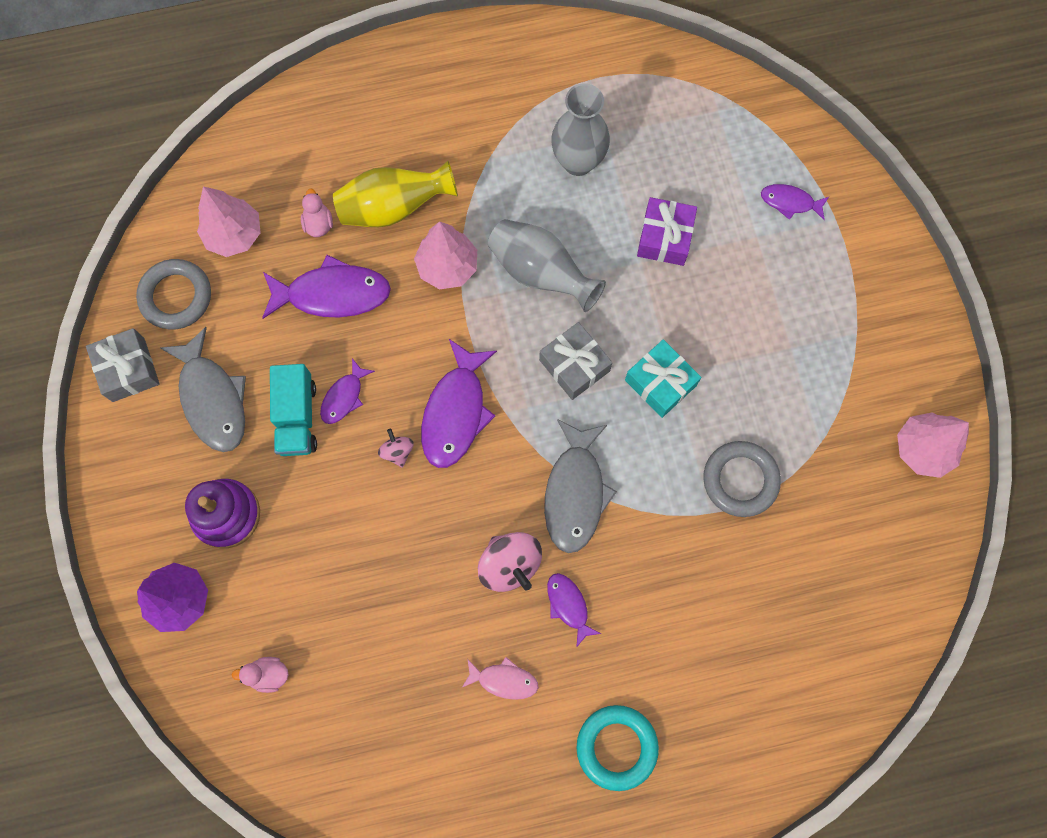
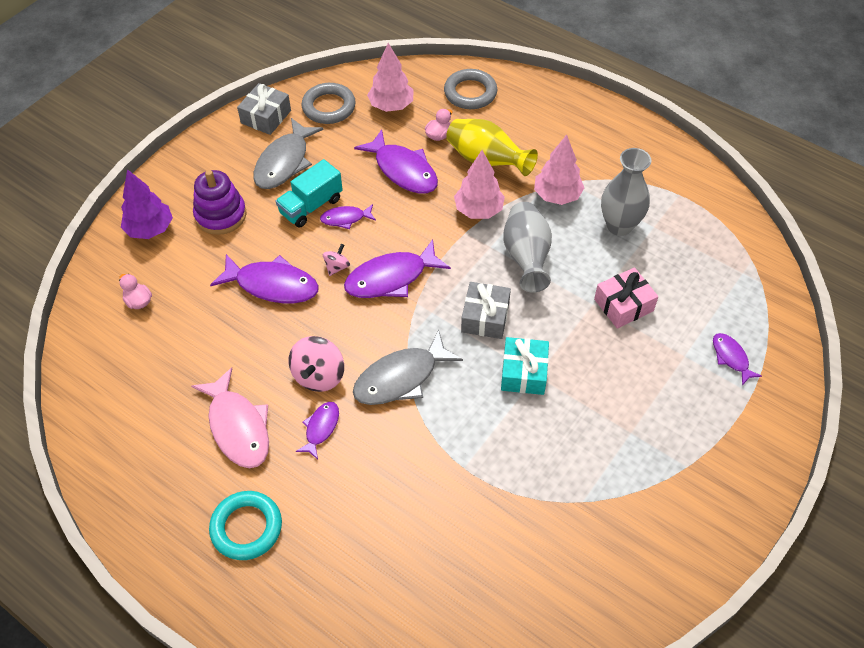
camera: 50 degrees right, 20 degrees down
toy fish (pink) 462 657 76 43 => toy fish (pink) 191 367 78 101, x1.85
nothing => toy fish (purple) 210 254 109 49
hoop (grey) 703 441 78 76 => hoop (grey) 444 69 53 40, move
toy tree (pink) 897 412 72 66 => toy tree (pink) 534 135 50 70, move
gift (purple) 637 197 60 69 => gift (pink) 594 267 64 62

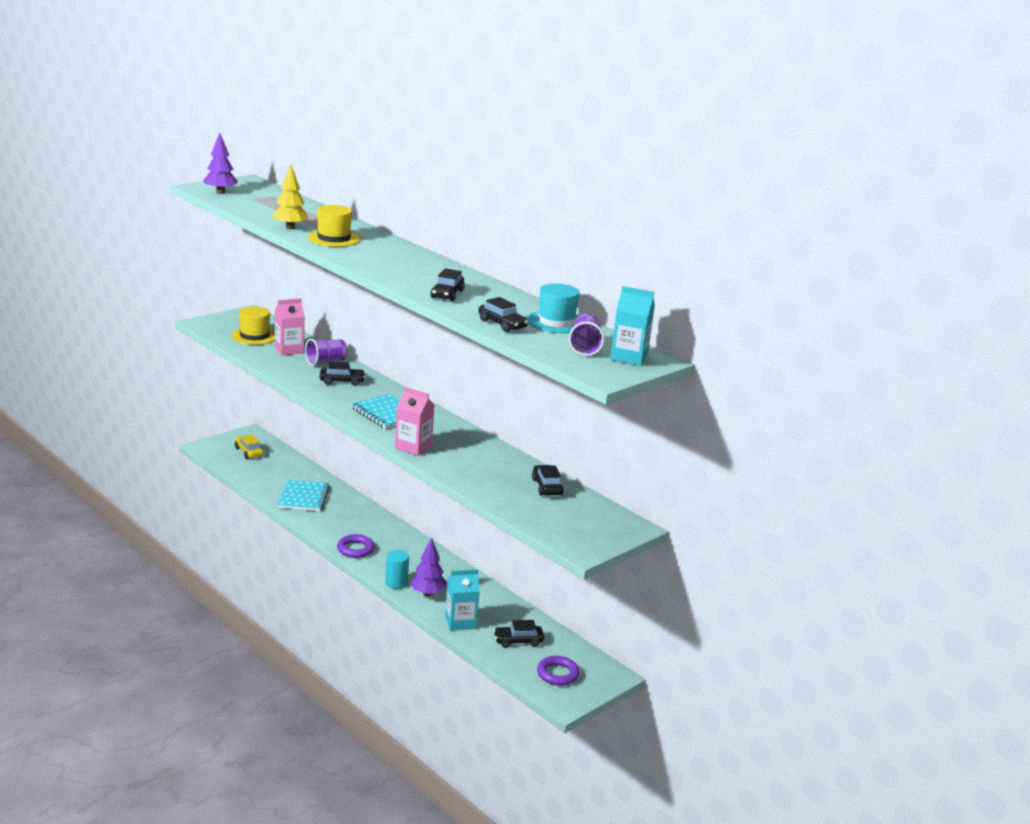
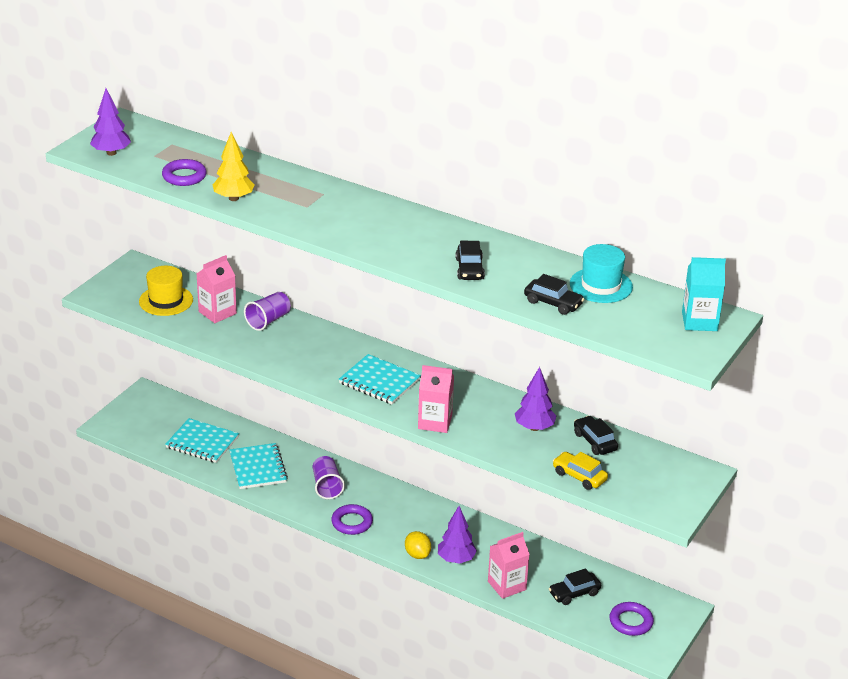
camera: 15 degrees left, 10 degrees up
nothing => hoop (purple) 162 159 45 27
nothing => exercise book (turquoise) 165 418 74 45
tumbler (purple) 569 314 36 42 => tumbler (purple) 313 456 32 43, move
cylinder (turquoise) 385 550 24 39 => toy lemon (yellow) 405 531 26 28
milk carton (turquoise) 445 569 35 62 => milk carton (pink) 488 532 42 67
nothing => toy tree (purple) 515 367 41 64
toy car (yellow) 235 435 29 24 => toy car (yellow) 553 452 55 38, move
top hat (yellow) 308 205 52 42 => nothing
toy car (jet-black) 320 362 45 24 => nothing

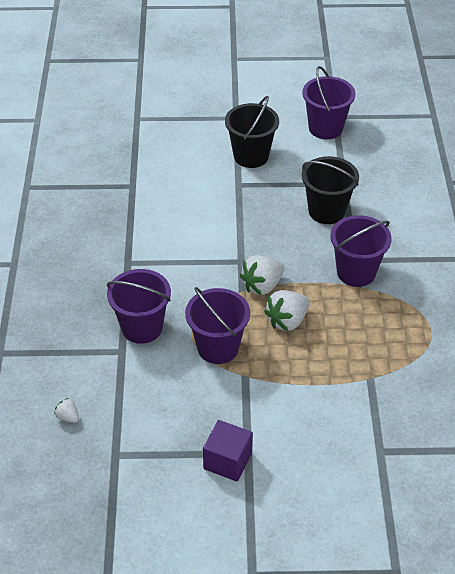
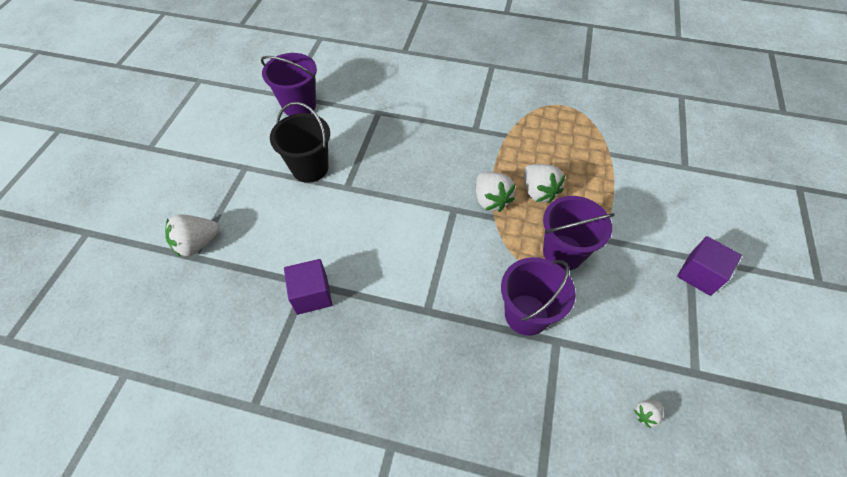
camera: 75 degrees left, 10 degrees up
nothing => strawberry (white) 165 215 54 42
nothing => cube (purple) 284 259 48 56
pail (jet-black) 302 156 57 68 => nothing
pail (purple) 330 215 62 72 => nothing

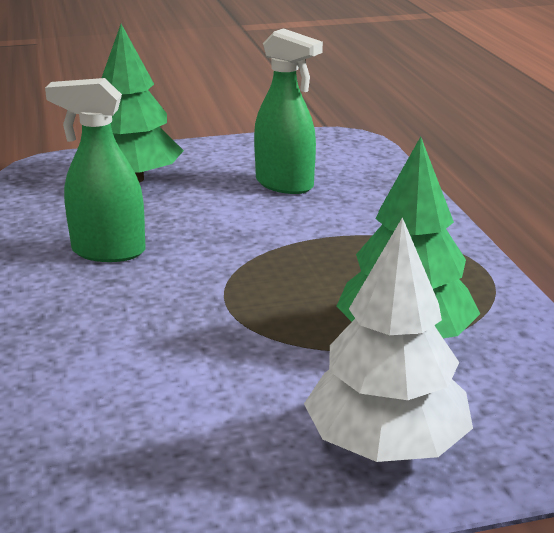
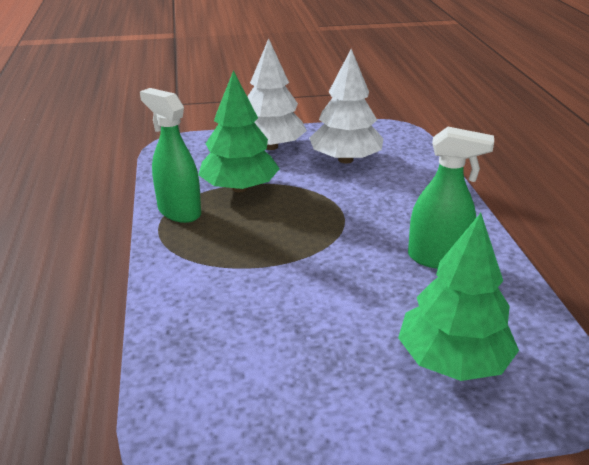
camera: 175 degrees left, 5 degrees up
spray cleaner (green) 254 28 69 166 => spray cleaner (green) 140 88 61 135, move
nothing => toy tree (white) 309 49 75 115

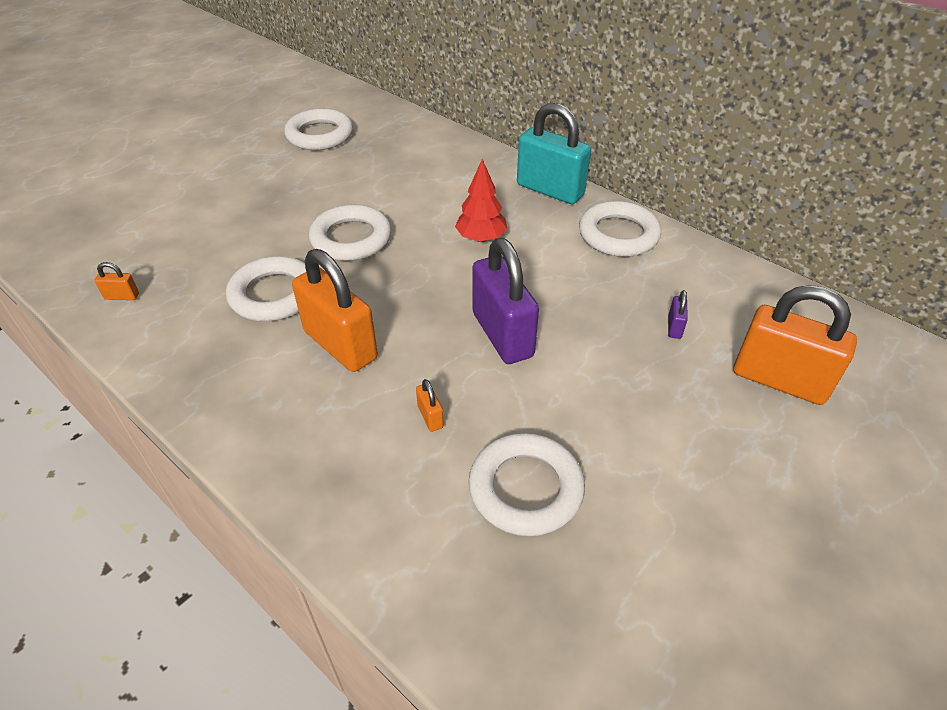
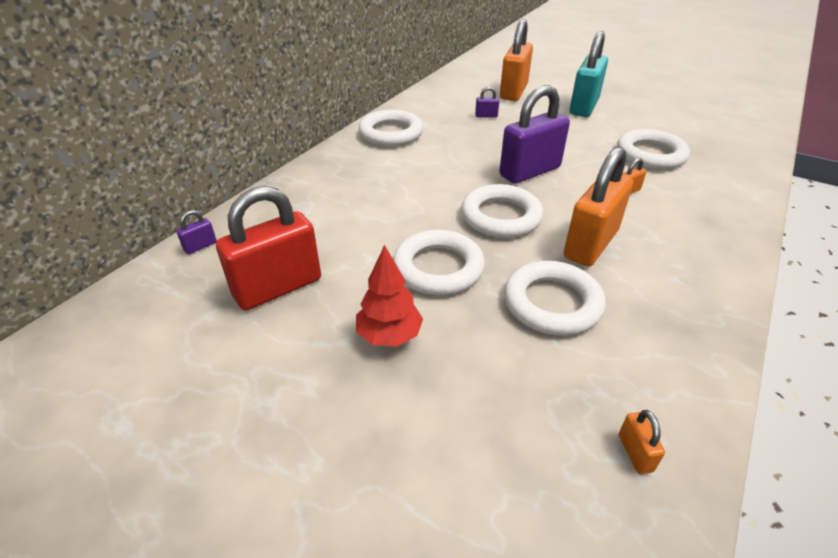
camera: 100 degrees left, 5 degrees down
nothing => padlock (purple) 176 210 41 44
nothing => padlock (scarlet) 216 186 105 124
toy tree (scarlet) 455 159 52 83 => toy tree (scarlet) 356 245 67 102, move
hoop (white) 284 108 69 42 => hoop (white) 461 184 82 54, move
padlock (turquoise) 517 103 74 101 => padlock (turquoise) 570 31 38 86, move

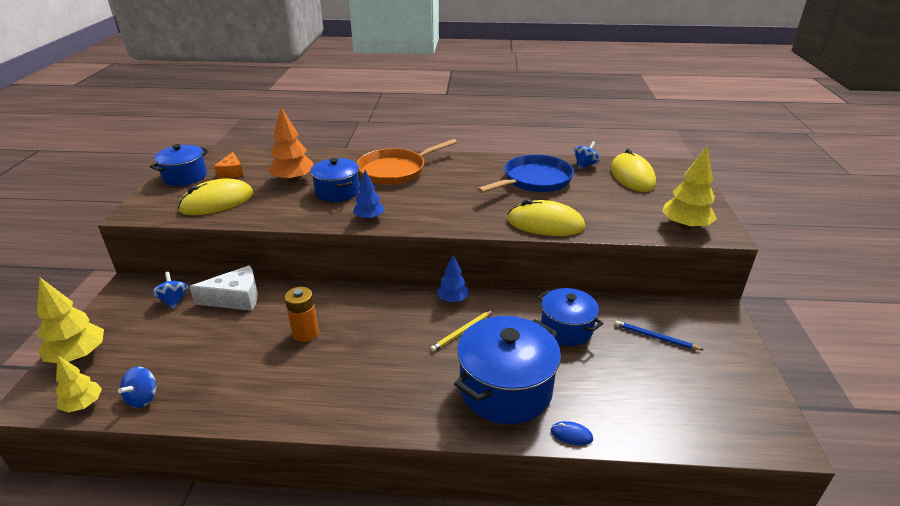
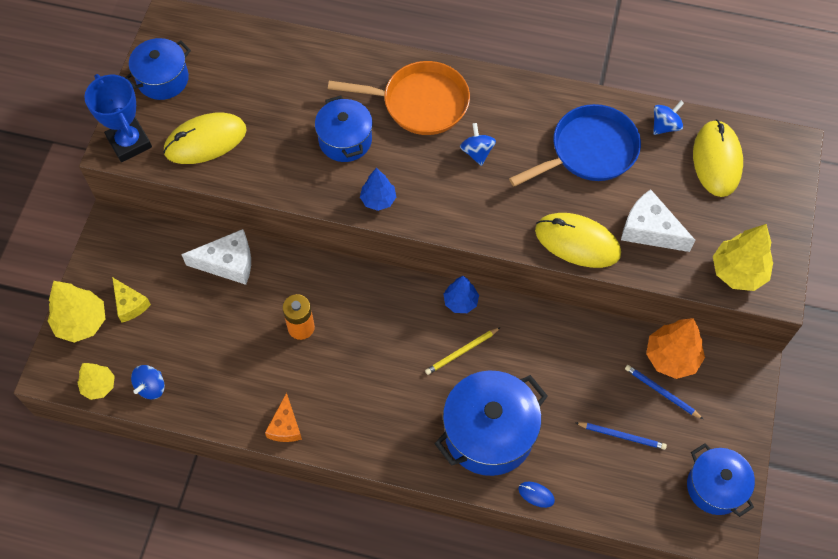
camera: 10 degrees right, 30 degrees up
nothing => trophy (cobalt) 84 74 68 88
nothing => cheese wedge (yellow) 112 277 39 45
cheese wedge (bright orange) 214 152 30 26 => cheese wedge (bright orange) 265 393 37 49, move
skillet (bright orange) 357 139 100 46 => skillet (bright orange) 328 61 142 74, 150 degrees counterclockwise
toy top (cobalt) 152 272 36 37 => toy top (cobalt) 460 123 36 43, move
nothing => wooden pencil (cobalt) 576 422 91 28
nothing => cheese wedge (white) 621 189 74 63
toy tree (bright orange) 268 107 45 76 => toy tree (bright orange) 646 318 59 61, move
pot (cobalt) 538 288 65 58 => pot (cobalt) 687 443 68 74, move

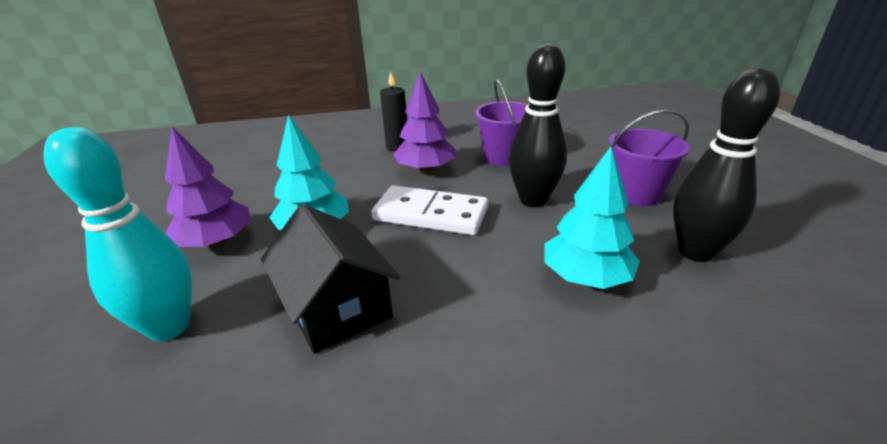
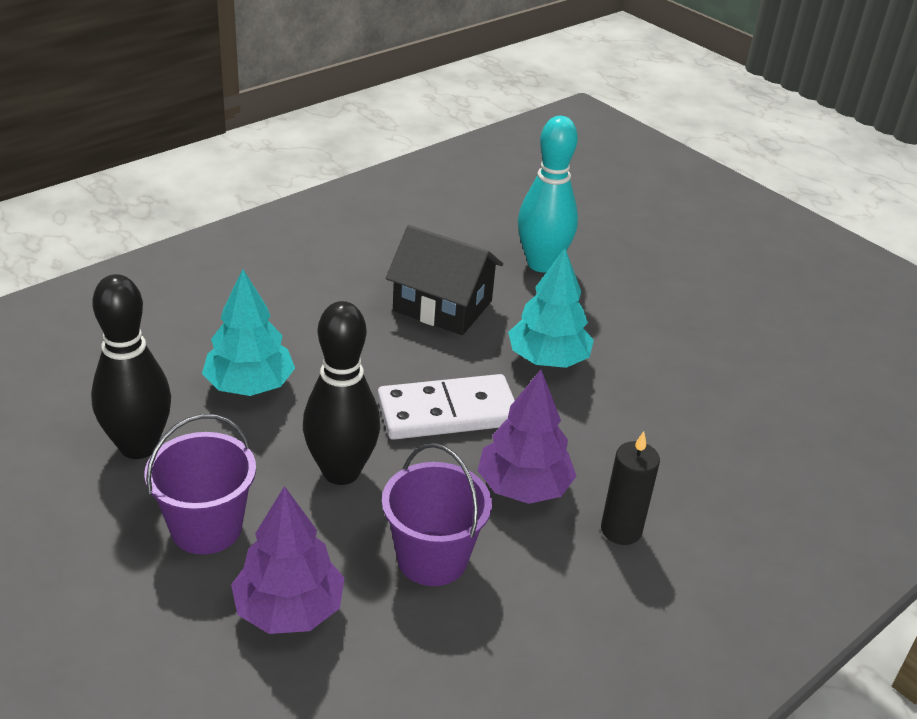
camera: 145 degrees right, 5 degrees up
toy tree (purple) 165 126 86 121 => toy tree (purple) 231 486 113 148, move

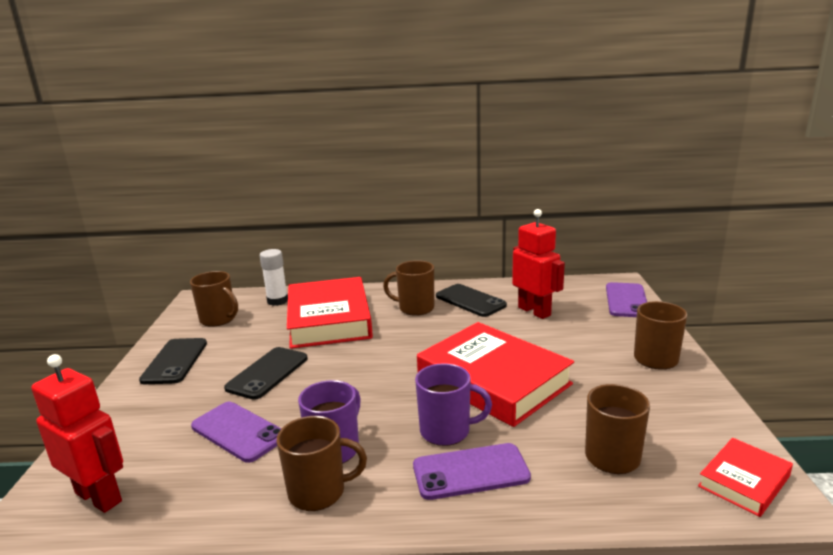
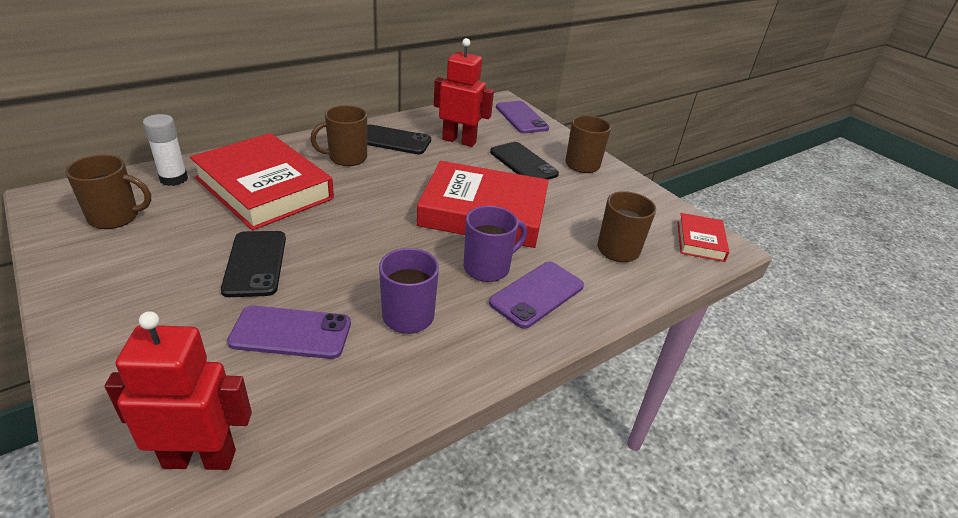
camera: 40 degrees left, 15 degrees up
smartphone (jet-black) 139 338 68 46 => smartphone (jet-black) 490 142 69 38, move
mug (brown) 277 416 90 95 => nothing

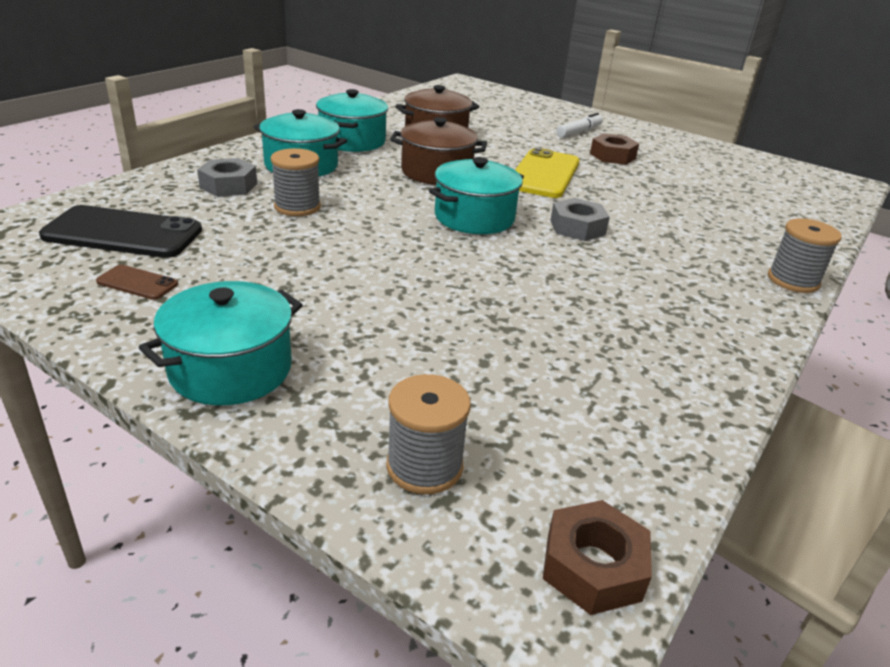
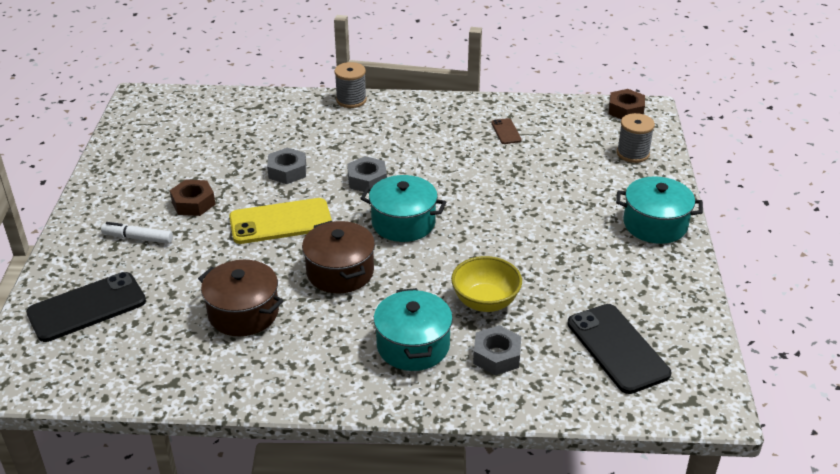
camera: 120 degrees left, 5 degrees up
nothing => smartphone (jet-black) 26 272 120 70
nothing => hexagon nut (grey) 267 148 39 36
bobbin (grey) 271 148 50 68 => deep dish (yellow) 451 256 71 56
smartphone (brown) 96 265 82 35 => smartphone (brown) 492 118 30 26, move
pot (turquoise) 316 89 72 63 => nothing

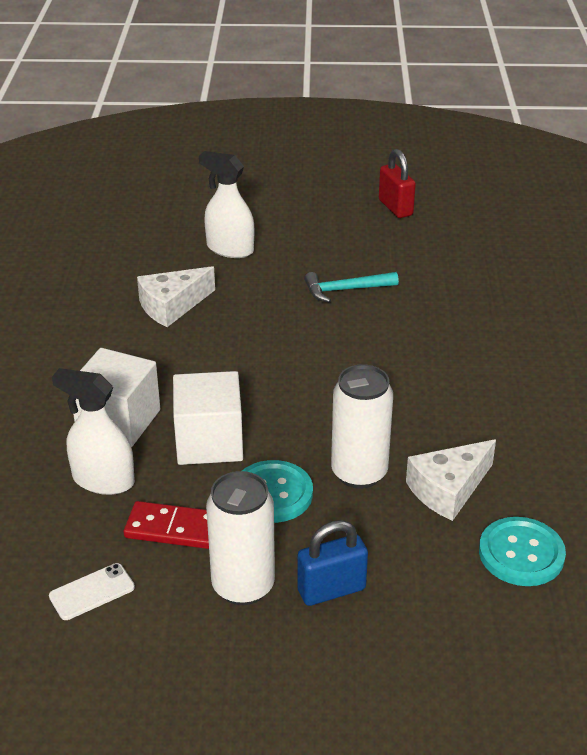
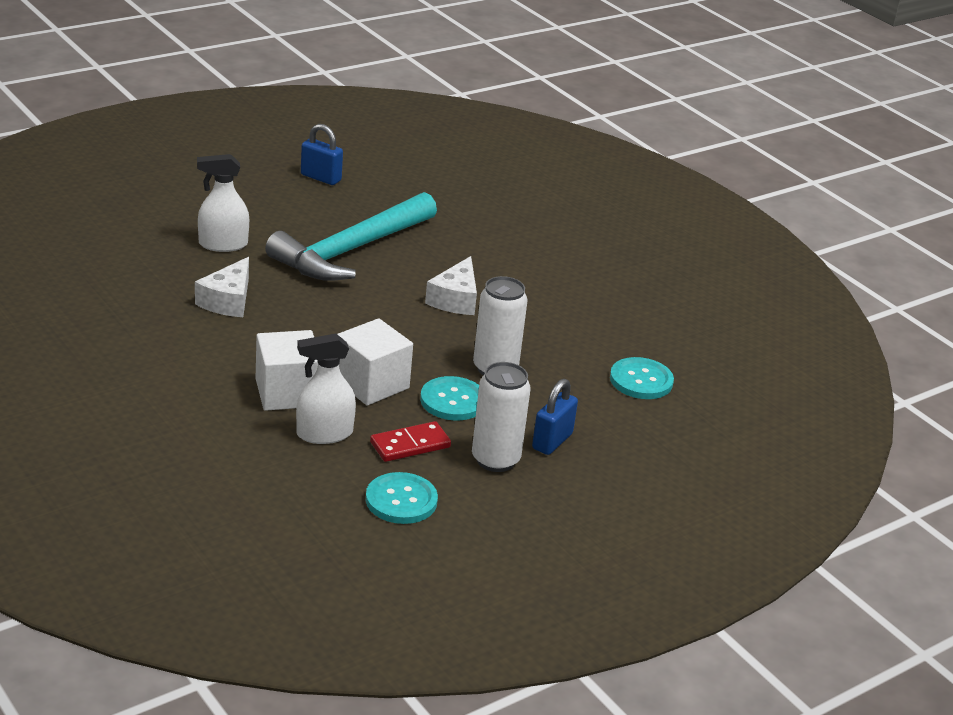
camera: 40 degrees left, 5 degrees down
hammer (turquoise) 304 272 95 31 => hammer (turquoise) 265 192 172 89, x2.31
padlock (scarlet) 379 149 37 69 => padlock (cobalt) 301 124 42 61
smartphone (white) 49 563 86 57 => button (turquoise) 366 472 72 52
cheese wedge (white) 406 439 90 82 => cheese wedge (white) 425 256 52 59, move

